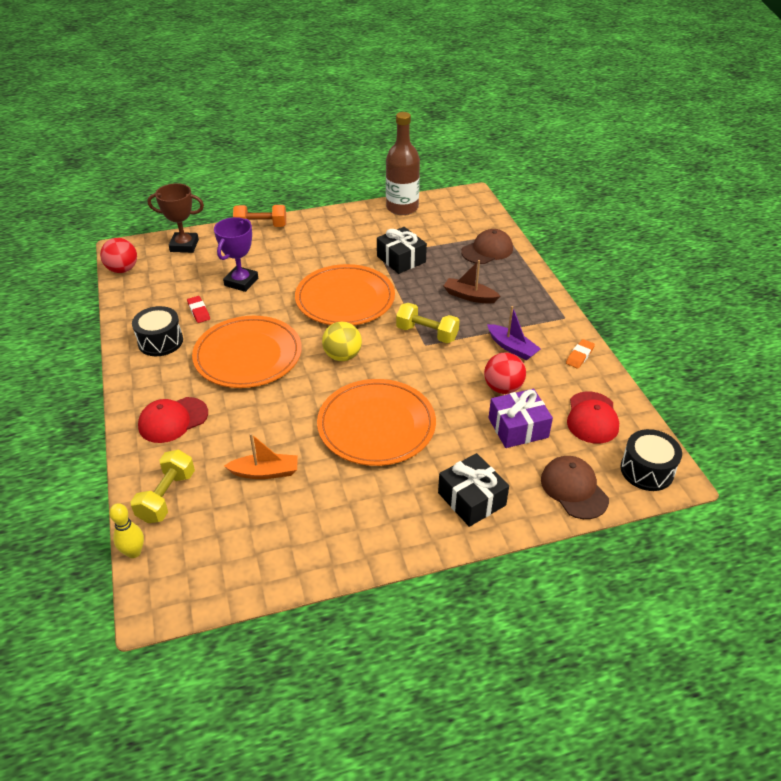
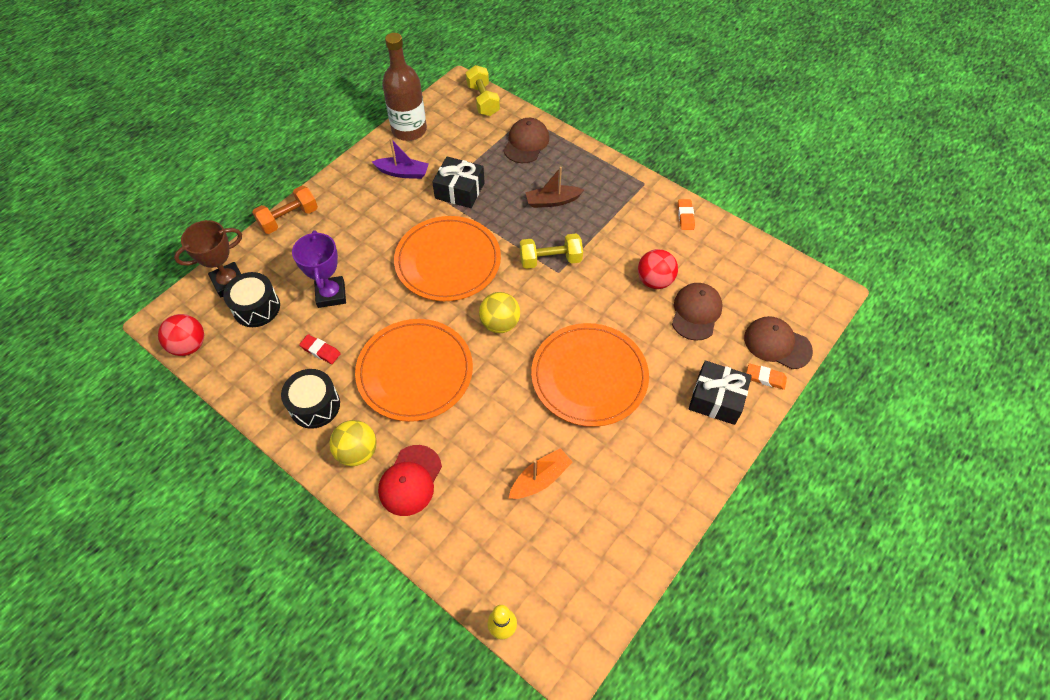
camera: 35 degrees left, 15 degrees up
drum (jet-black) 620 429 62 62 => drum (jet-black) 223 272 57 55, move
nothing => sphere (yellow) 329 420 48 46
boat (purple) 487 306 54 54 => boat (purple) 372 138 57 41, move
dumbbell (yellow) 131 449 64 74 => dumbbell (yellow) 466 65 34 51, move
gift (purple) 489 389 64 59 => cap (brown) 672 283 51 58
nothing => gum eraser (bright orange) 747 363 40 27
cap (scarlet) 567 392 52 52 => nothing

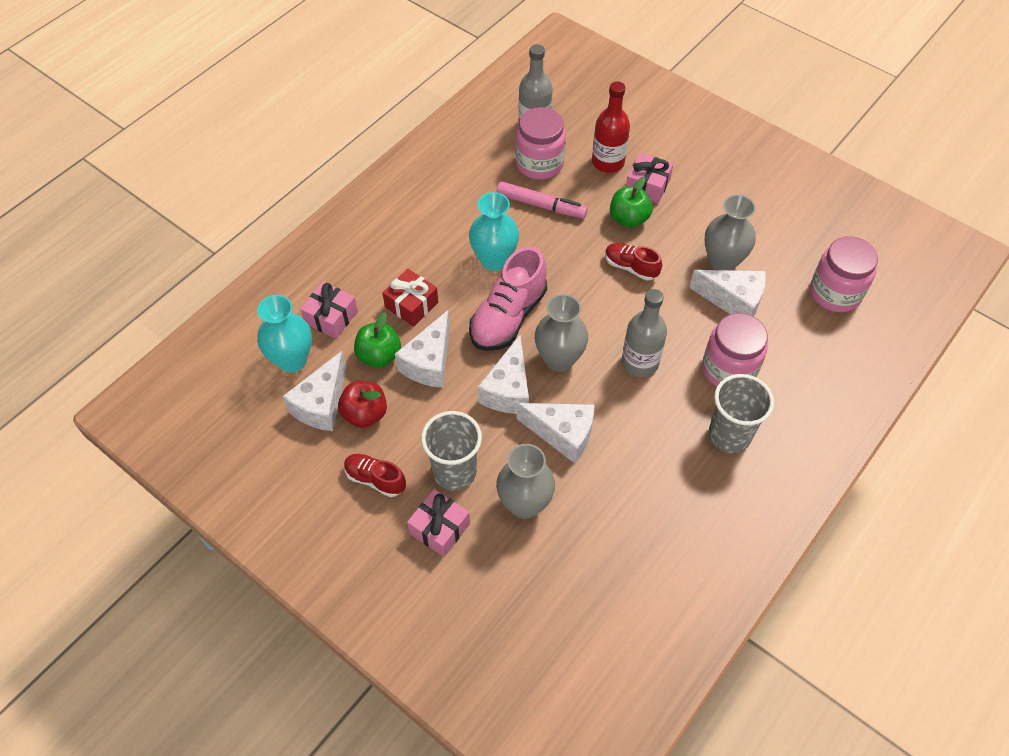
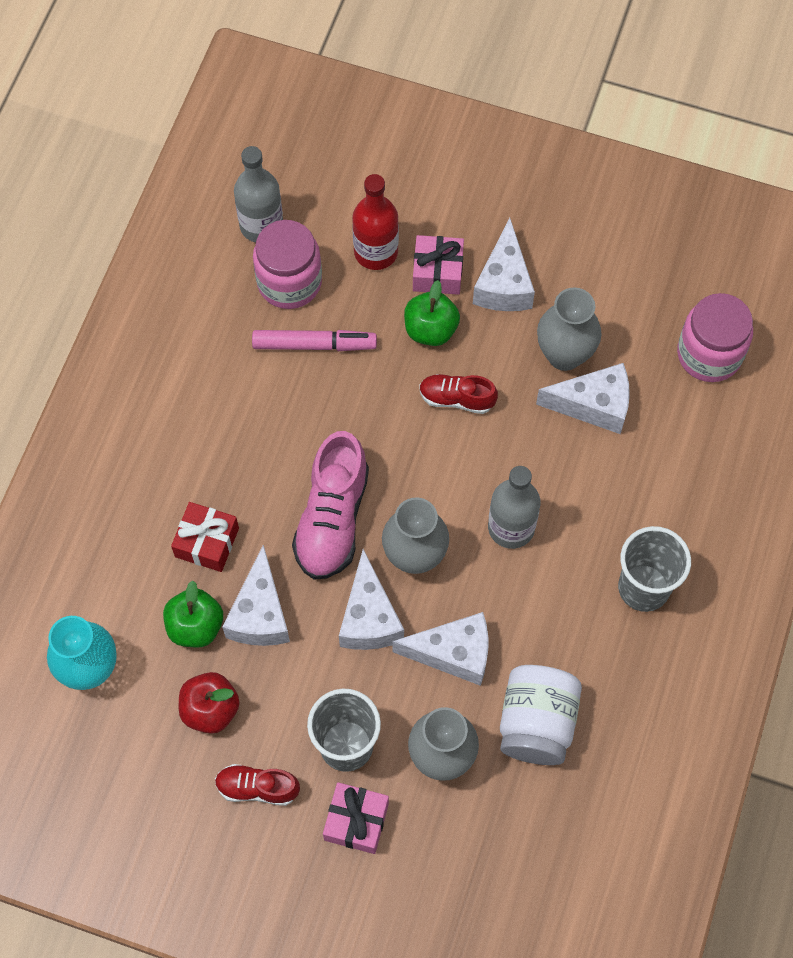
camera: 20 degrees left, 10 degrees up
cheese wedge (white) 283 351 63 80 => cheese wedge (white) 473 218 62 93, move
nothing => jam jar (white) 500 665 82 100
gift (pink) 300 282 58 57 => nothing
flower vase (turquoise) 469 192 50 79 => nothing
jam jar (pink) 702 313 66 73 => nothing

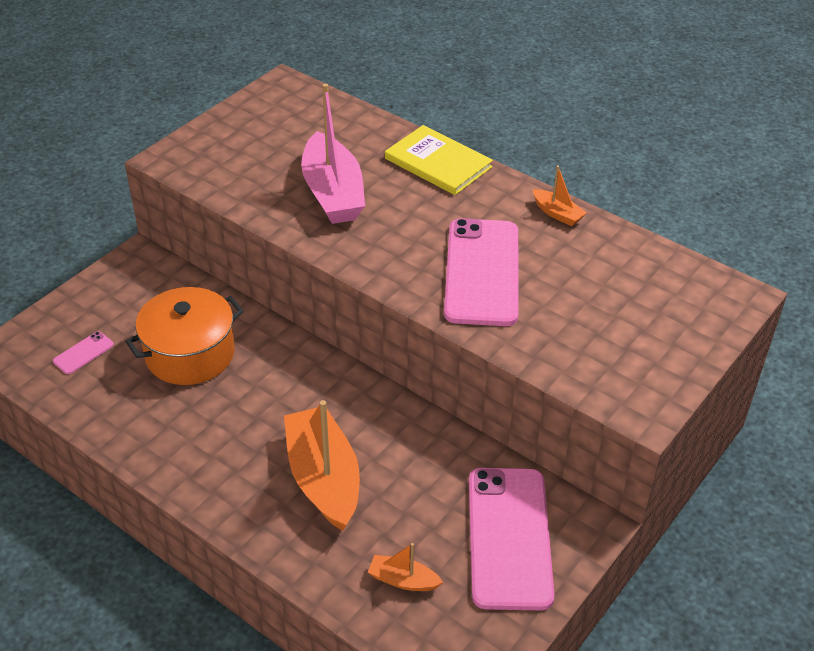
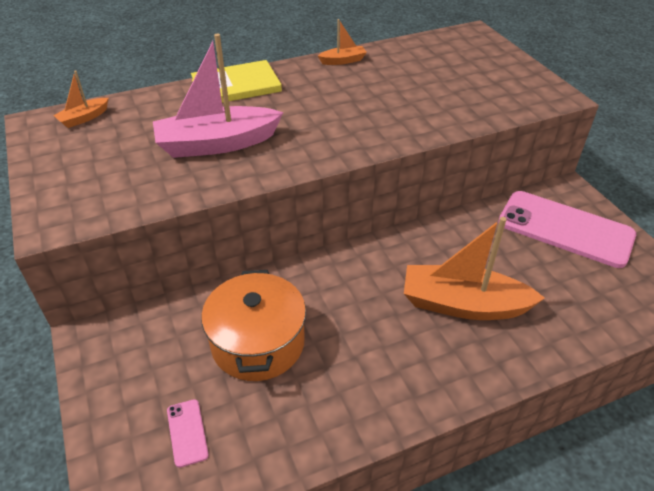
camera: 60 degrees left, 0 degrees up
boat (bright orange) 368 543 75 48 => boat (bright orange) 53 71 56 57, move
boat (pink) 301 83 64 141 => boat (pink) 153 33 131 125, 150 degrees clockwise
smartphone (pink) 444 218 75 108 => nothing

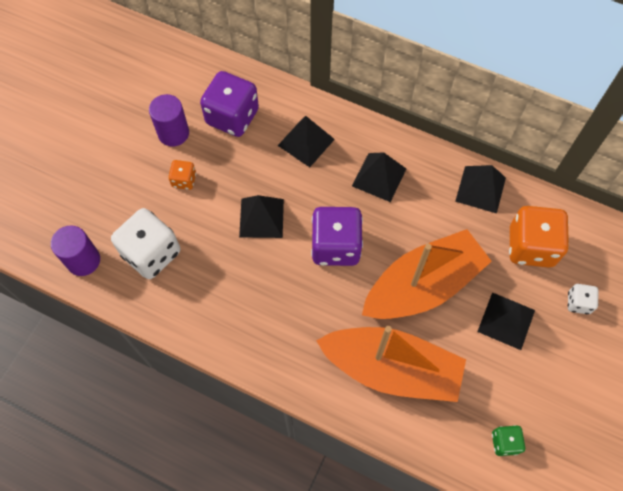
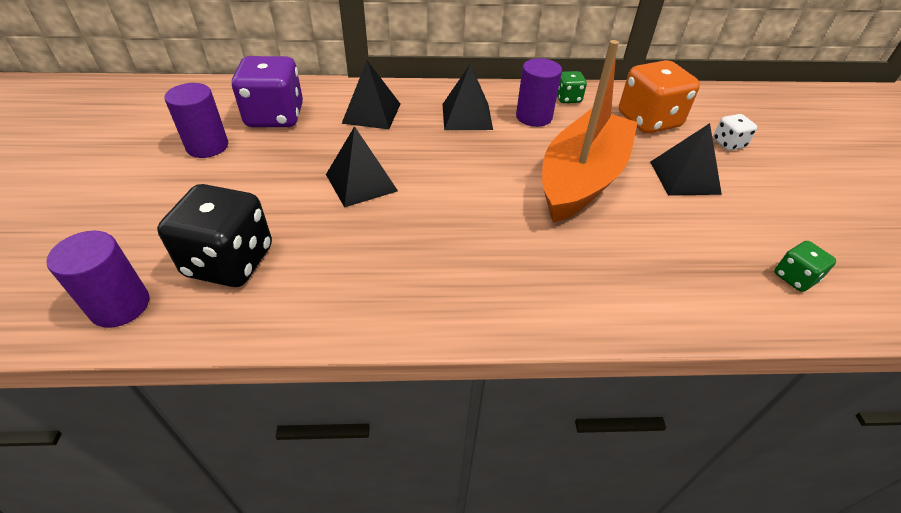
camera: 30 degrees left, 20 degrees down
game die (white) 111 208 69 71 => game die (jet-black) 157 184 115 103
nothing => cylinder (purple) 516 58 46 69
pyramid shape (jet-black) 455 165 51 49 => game die (green) 557 71 30 32
game die (bright orange) 168 160 28 30 => nothing
game die (purple) 311 207 52 59 => nothing
boat (bright orange) 316 326 150 76 => nothing

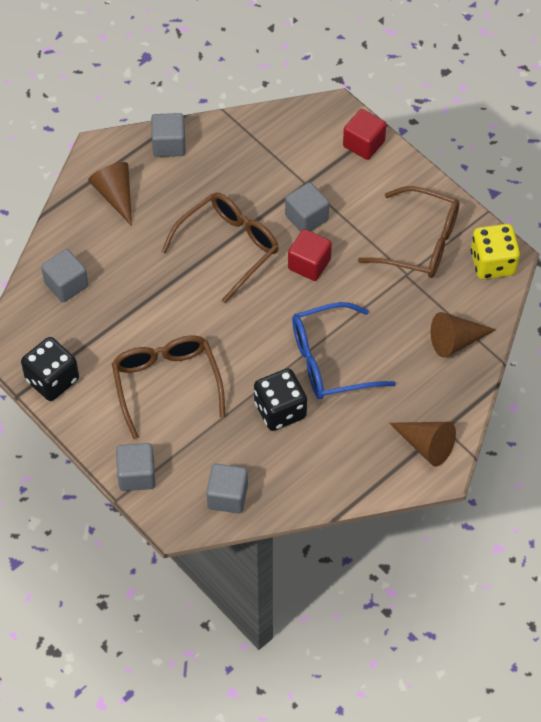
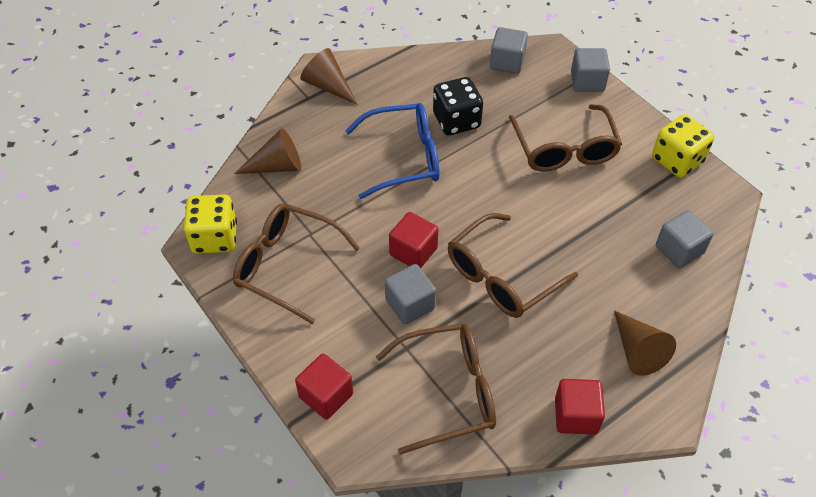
camera: 175 degrees left, 5 degrees down
nothing => spectacles (brown) 376 323 120 132
cube (grey) 151 113 35 44 => cube (scarlet) 555 379 50 56
game die (jet-black) 21 337 58 64 => game die (yellow) 652 114 63 64

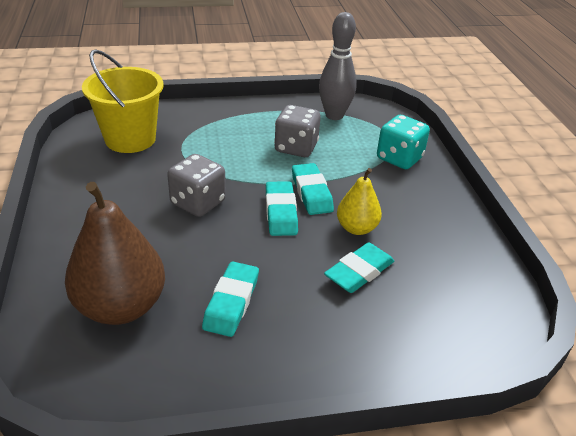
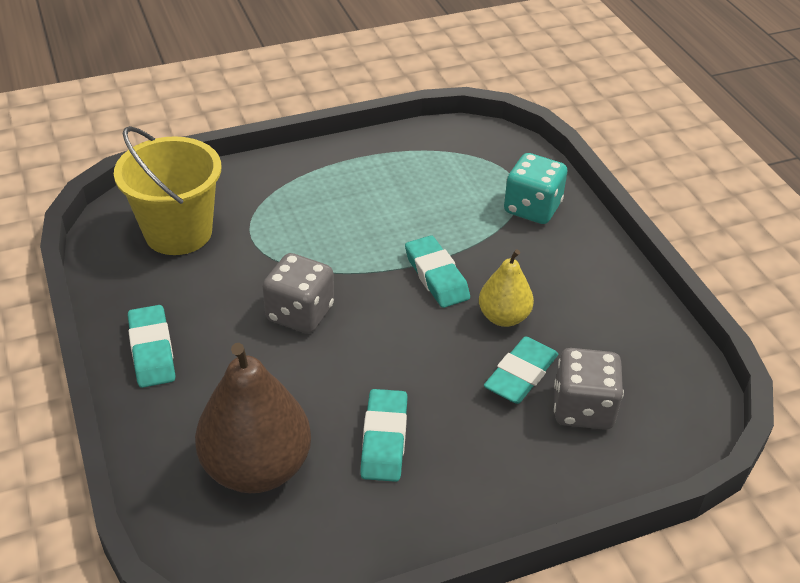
camera: 10 degrees left, 5 degrees up
gum eraser (turquoise) 266 181 32 55 => gum eraser (turquoise) 128 305 47 83, move
game die (grey) 274 105 47 52 => game die (grey) 554 348 70 82, move
skittle (grey) 319 12 38 108 => nothing

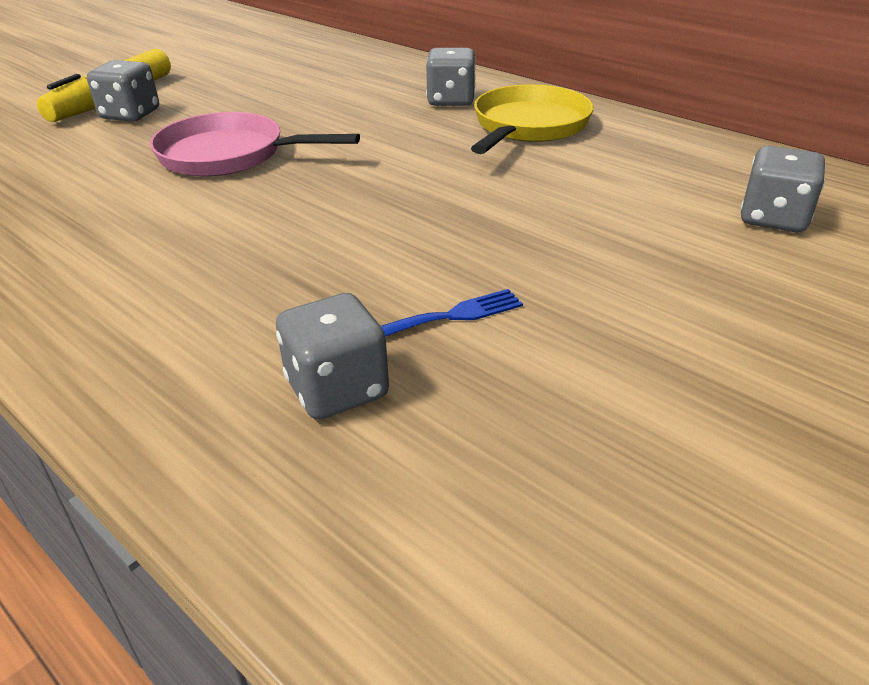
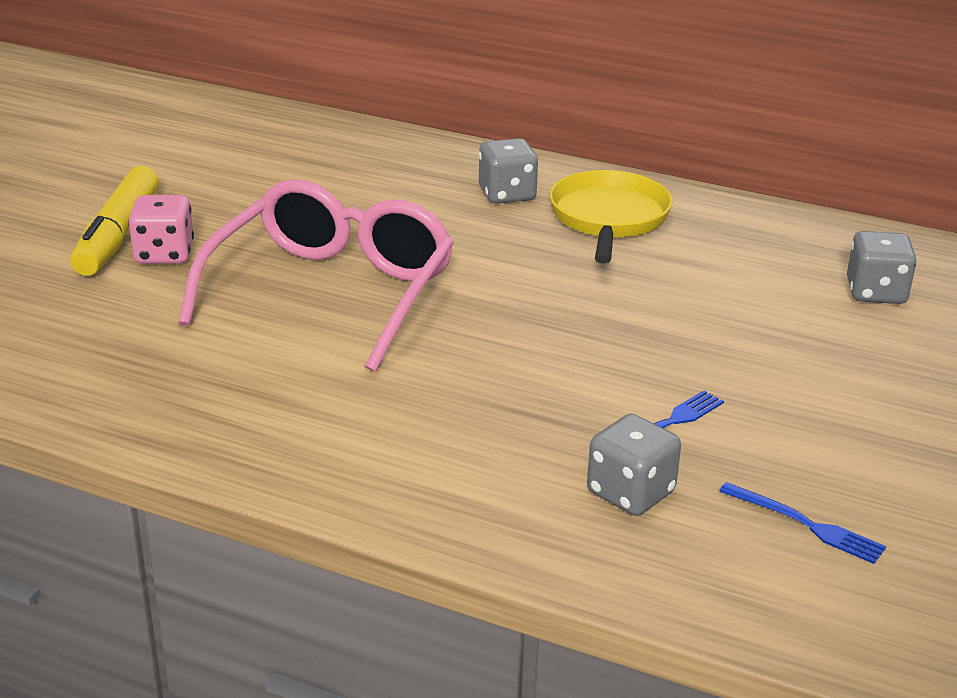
camera: 20 degrees left, 5 degrees down
game die (grey) 87 60 72 62 => game die (pink) 128 195 66 69
skillet (pink) 150 112 210 65 => spectacles (pink) 178 179 276 193
nothing => table fork (cobalt) 719 482 167 82

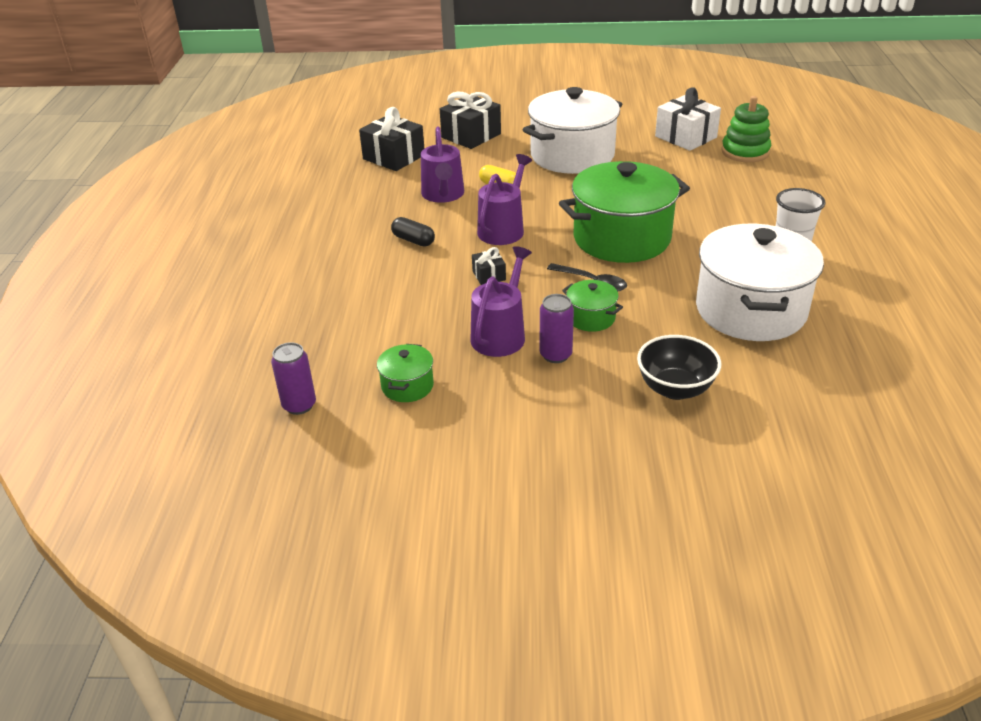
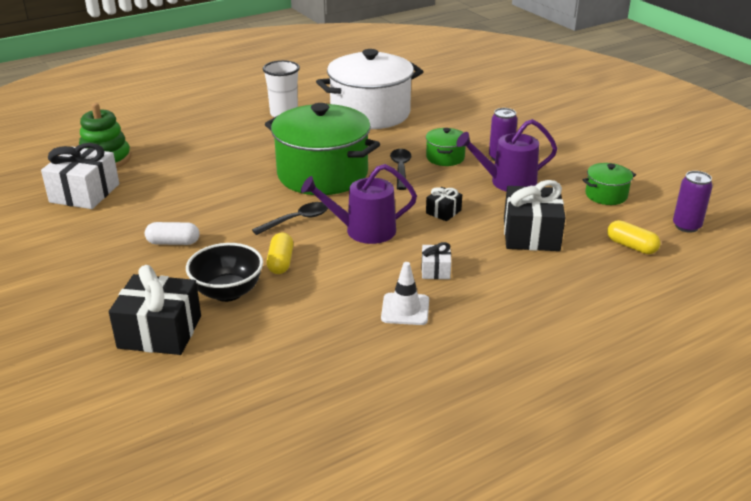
camera: 125 degrees left, 5 degrees down
pot (white) 523 87 99 87 => pill (white) 145 222 55 23
deep dish (jet-black) 637 335 84 65 => deep dish (jet-black) 186 243 77 59, move
nothing => tablespoon (jet-black) 252 202 76 33
nothing => safety cone (white) 381 262 48 63
pill (jet-black) 391 217 44 30 => gift (white) 421 242 30 37
gift (jet-black) 359 107 65 64 => gift (jet-black) 504 180 62 71, move
nothing => pill (yellow) 607 220 53 34
watering can (purple) 421 126 43 77 => nothing

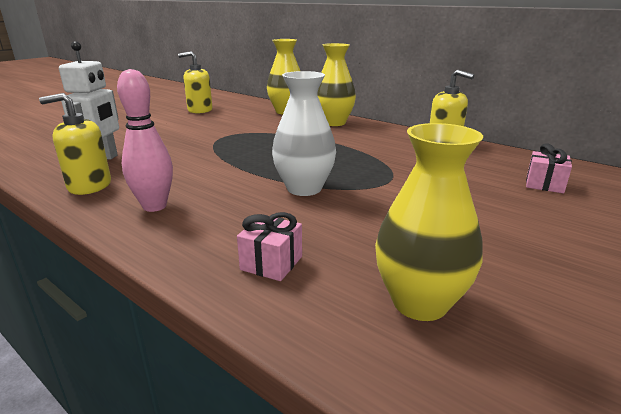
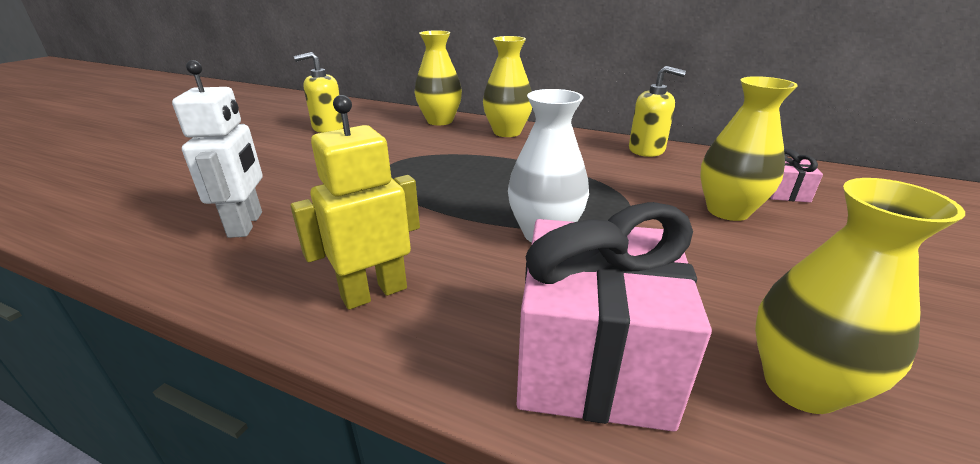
camera: 15 degrees left, 5 degrees up
skittle (pink) 117 69 56 143 => robot (yellow) 290 95 130 215
gift (pink) 237 212 65 69 => gift (pink) 517 202 195 230, x2.31
nothing => flower vase (yellow) 700 76 98 145
pump bottle (yellow) 39 93 72 102 => nothing

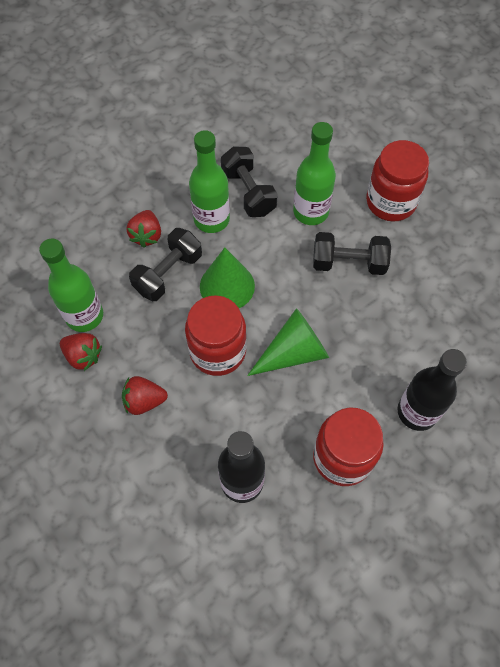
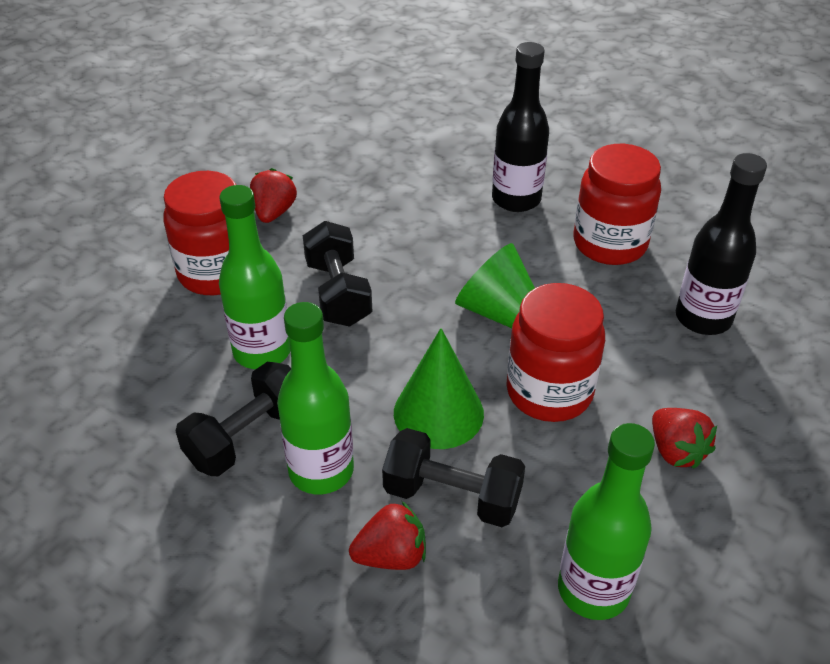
camera: 110 degrees left, 20 degrees down
strawberry (scarlet) 60 333 42 38 => strawberry (scarlet) 250 168 47 55, move

